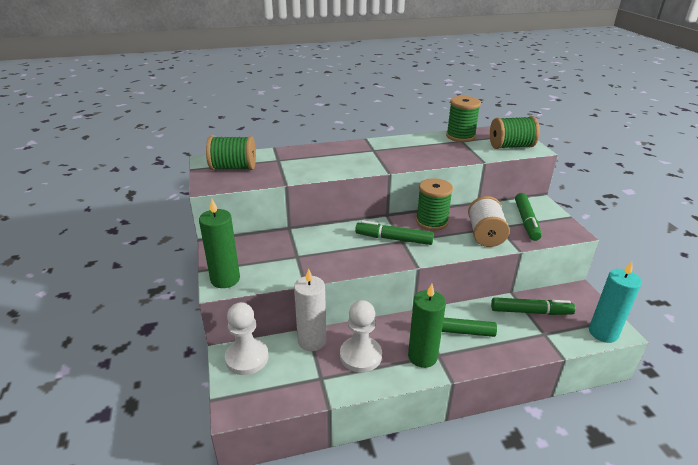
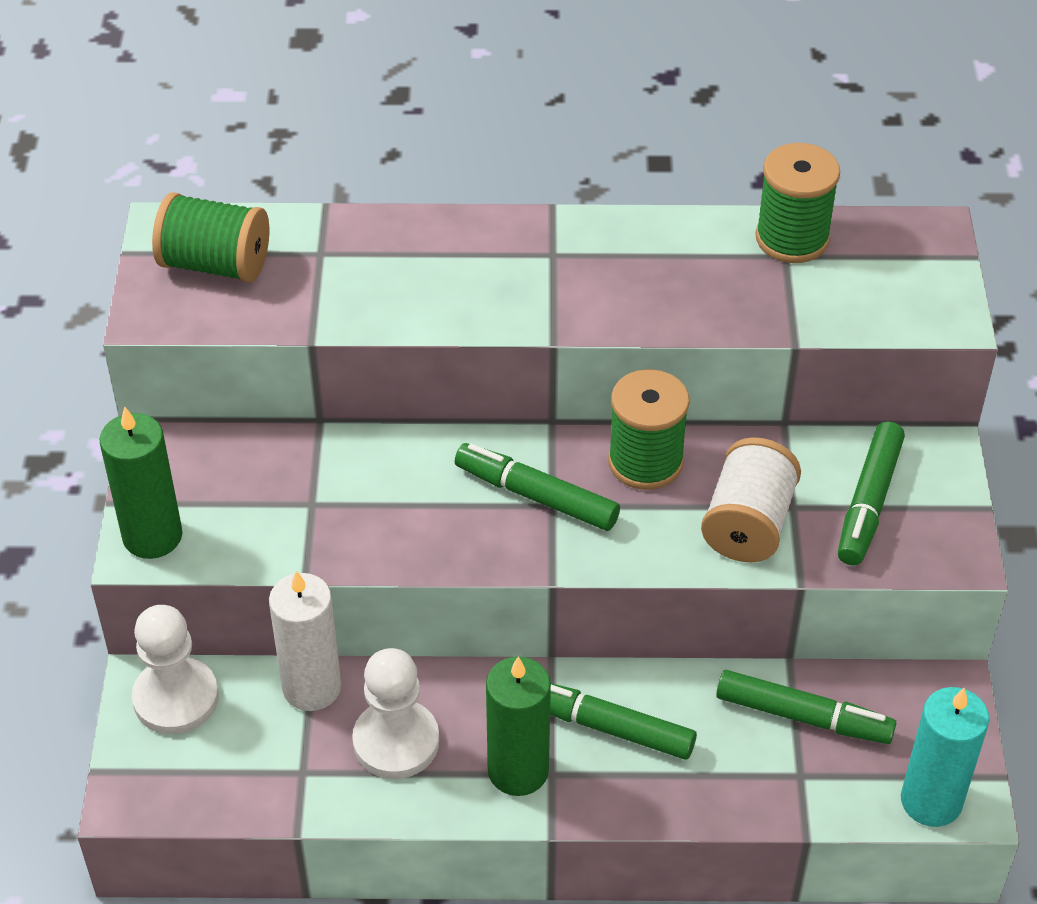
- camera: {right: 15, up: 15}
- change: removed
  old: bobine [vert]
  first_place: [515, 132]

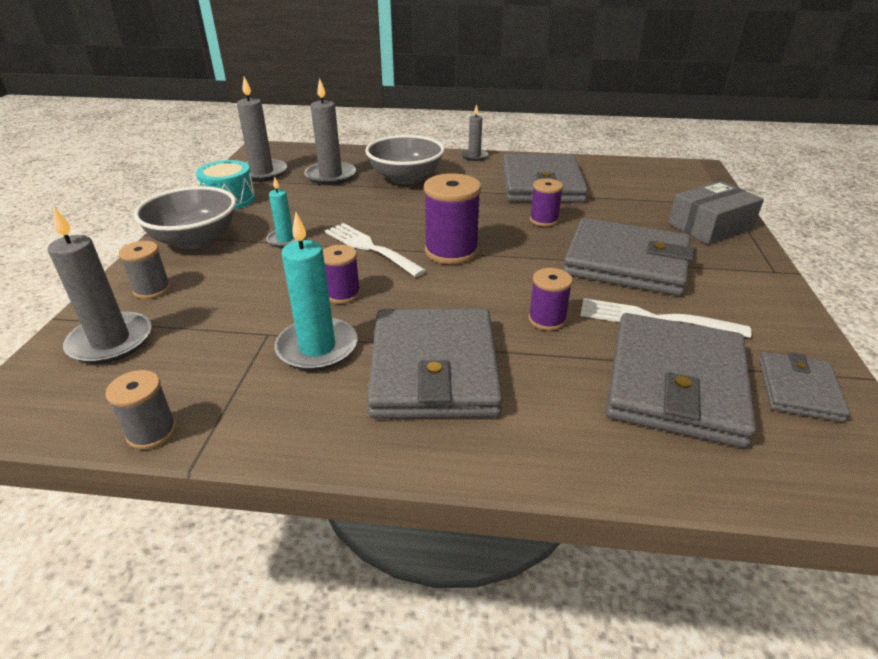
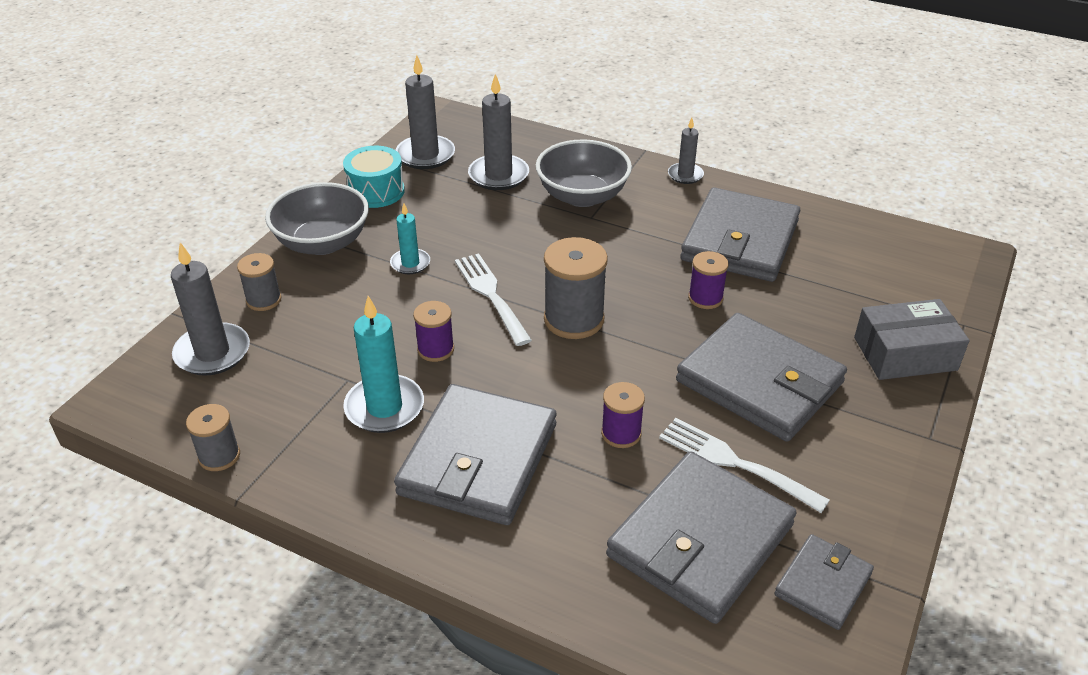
- camera: {right: 20, up: 5}
- change: recoloured
  old: bobine [violet]
  new: bobine [gris]
  first_place: [452, 218]
  second_place: [576, 288]

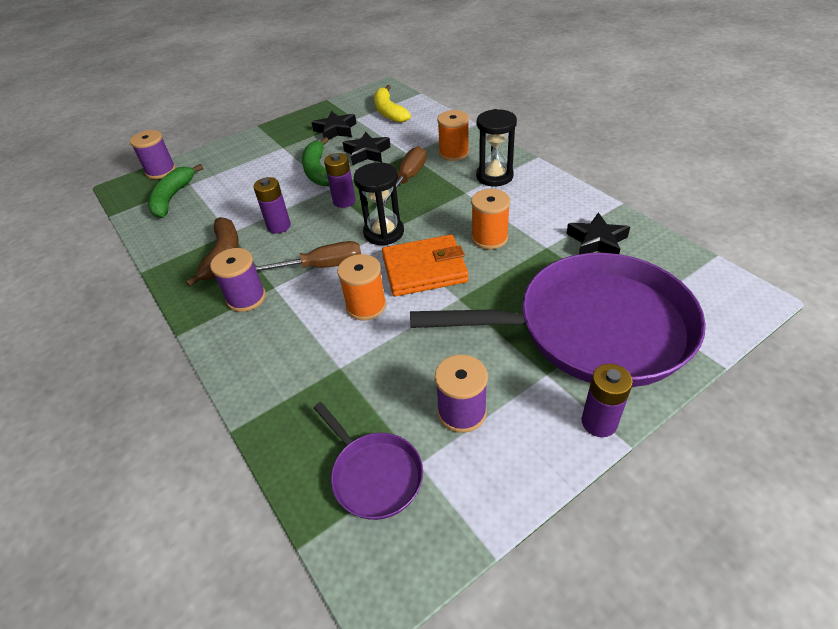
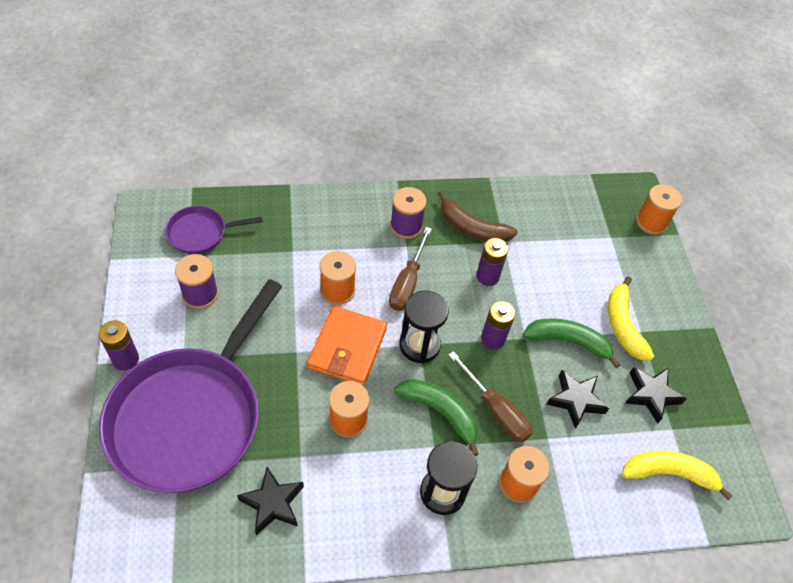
- camera: {right: 110, up: 10}
- change: added
  new: banane [jaune]
  second_place: [631, 318]
- change: moved
  old: banane [vert]
  first_place: [175, 191]
  second_place: [436, 417]
- change: recoloured
  old: bobine [violet]
  new: bobine [orange]
  first_place: [153, 154]
  second_place: [659, 209]

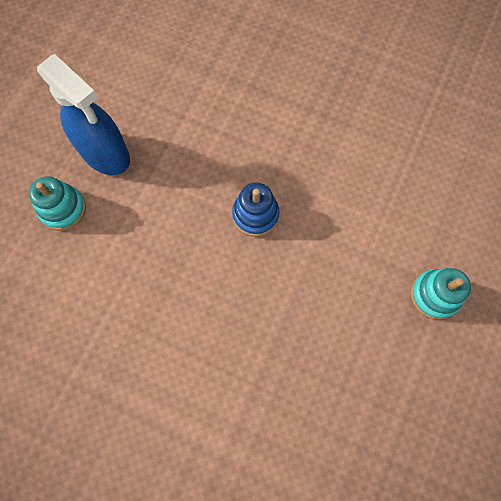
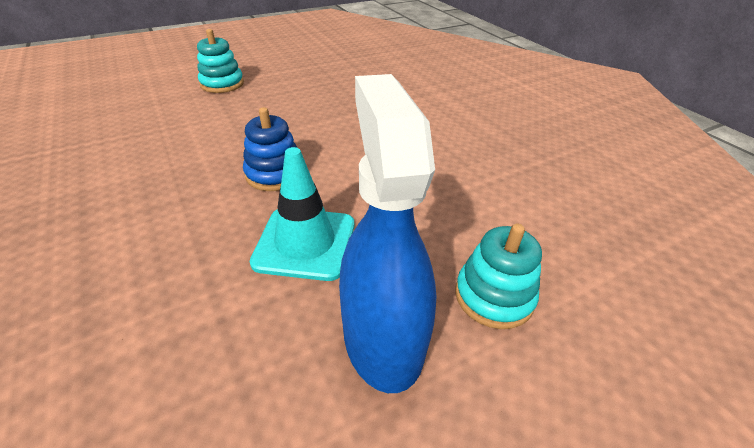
- camera: {right: -145, up: -30}
- change: added
  new: cône de chantier [turquoise]
  second_place: [302, 214]

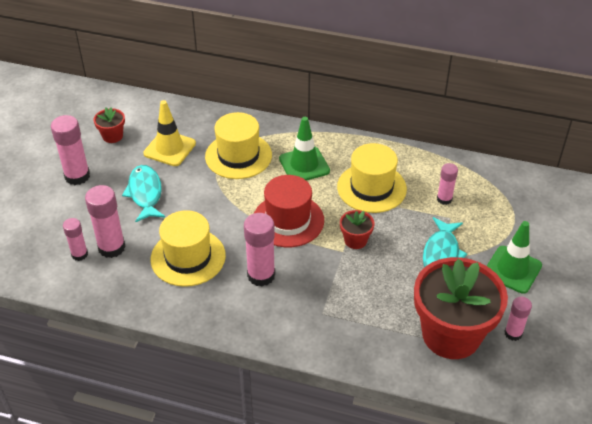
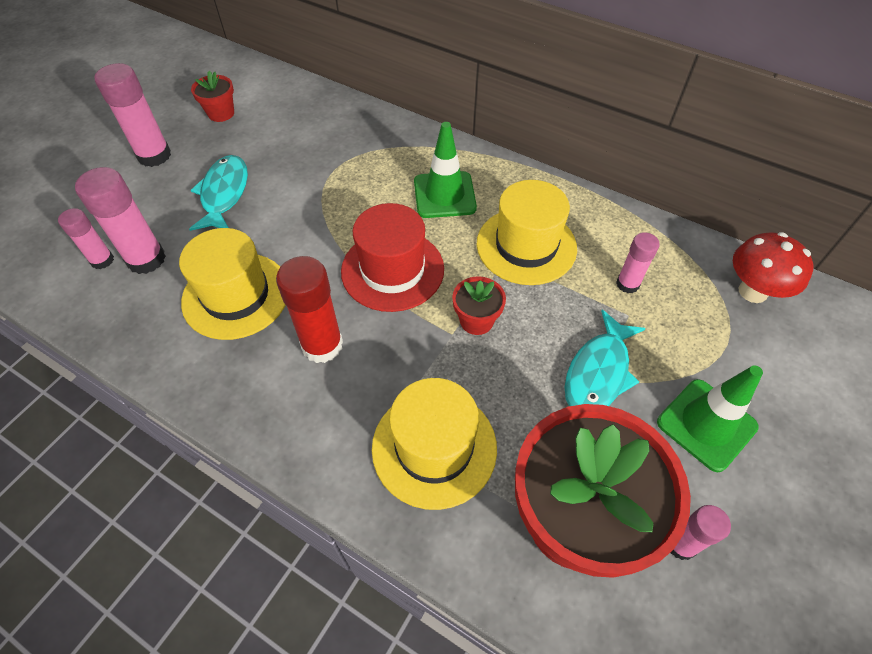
- camera: {right: 15, up: 10}
- change: removed
  old: cône de chantier [jaune]
  first_place: [169, 133]
- change: added
  new: champignon [rouge]
  second_place: [773, 267]
- change: moved
  old: chapeau [jaune]
  first_place: [238, 145]
  second_place: [434, 444]
- change: recoloured
  old: bâton de colle [rose]
  new: bâton de colle [rouge]
  first_place: [259, 249]
  second_place: [309, 309]

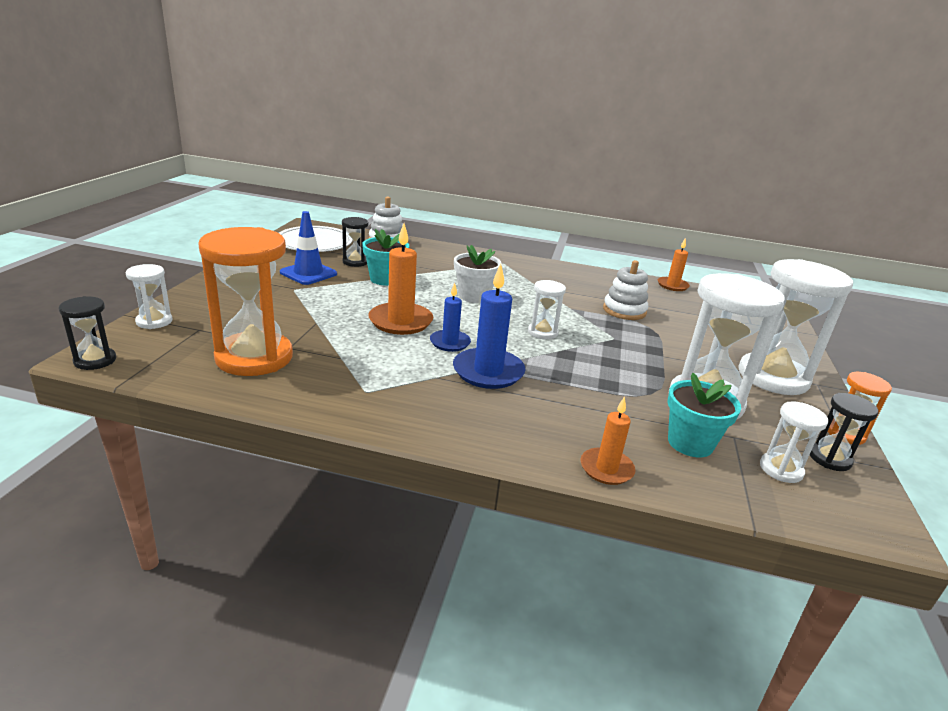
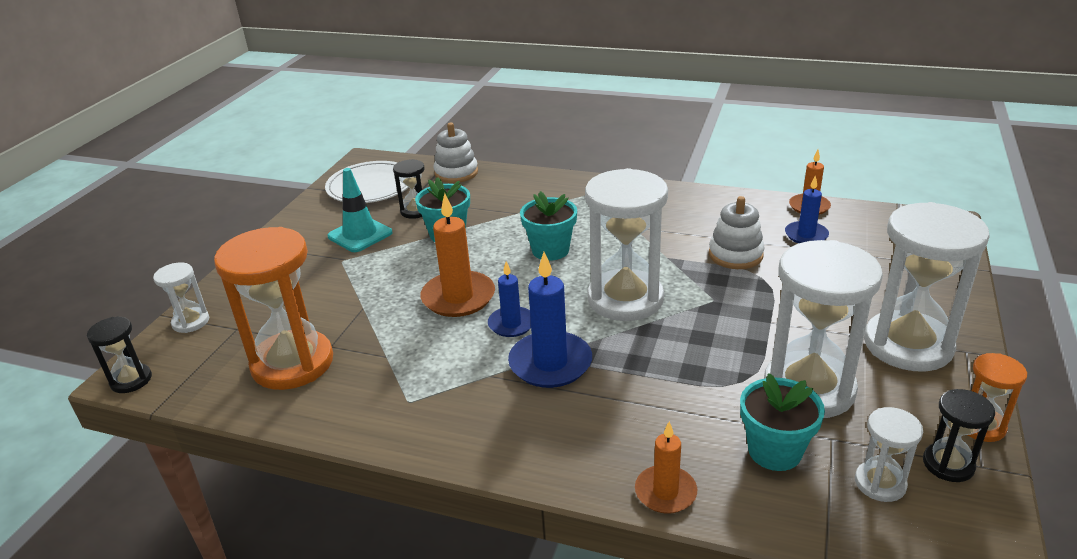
- camera: {right: 10, up: 5}
- change: added
  new: bougie [bleu]
  second_place: [807, 209]
- change: recoloured
  old: cône de chantier [bleu]
  new: cône de chantier [turquoise]
  first_place: [308, 248]
  second_place: [360, 210]
- change: recoloured
  old: pot de fleurs [blanc]
  new: pot de fleurs [turquoise]
  first_place: [477, 274]
  second_place: [548, 226]
- change: resized
  old: sablier [blanc]
  first_place: [547, 310]
  second_place: [626, 244]
  factor: 2.08

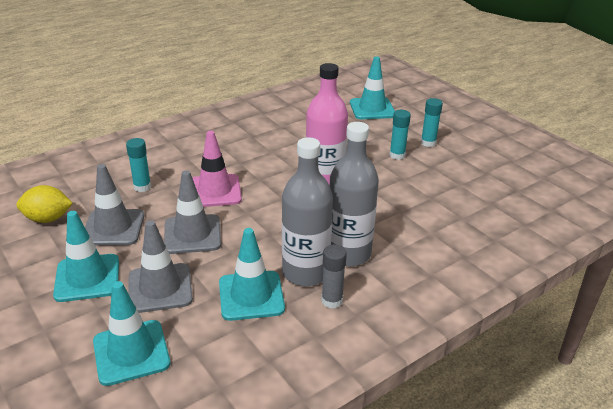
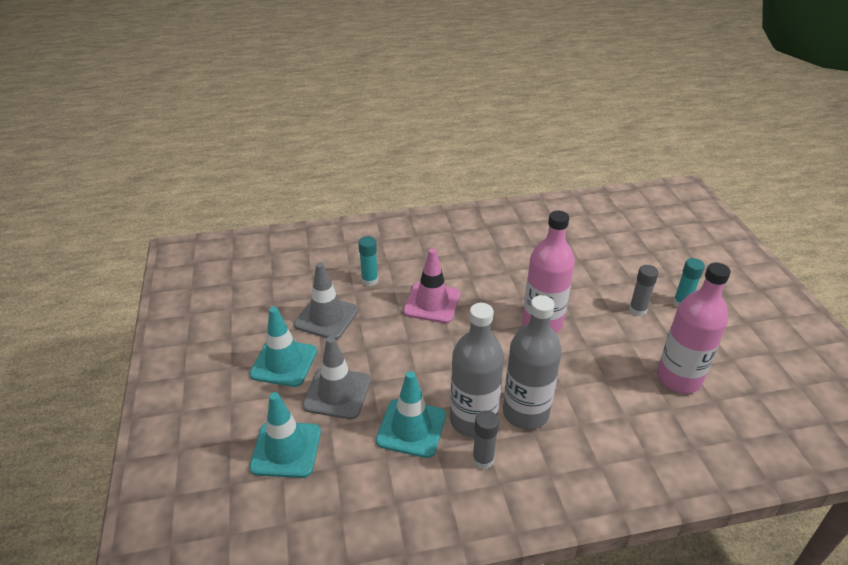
- camera: {right: 25, up: 5}
- change: removed
  old: citron [jaune]
  first_place: [44, 204]
- change: removed
  old: cône de chantier [gris]
  first_place: [192, 212]
- change: removed
  old: cône de chantier [turquoise]
  first_place: [372, 88]
- change: added
  new: bouteille [rose]
  second_place: [694, 328]
- change: recoloured
  old: bâton de colle [turquoise]
  new: bâton de colle [gris]
  first_place: [400, 135]
  second_place: [644, 290]

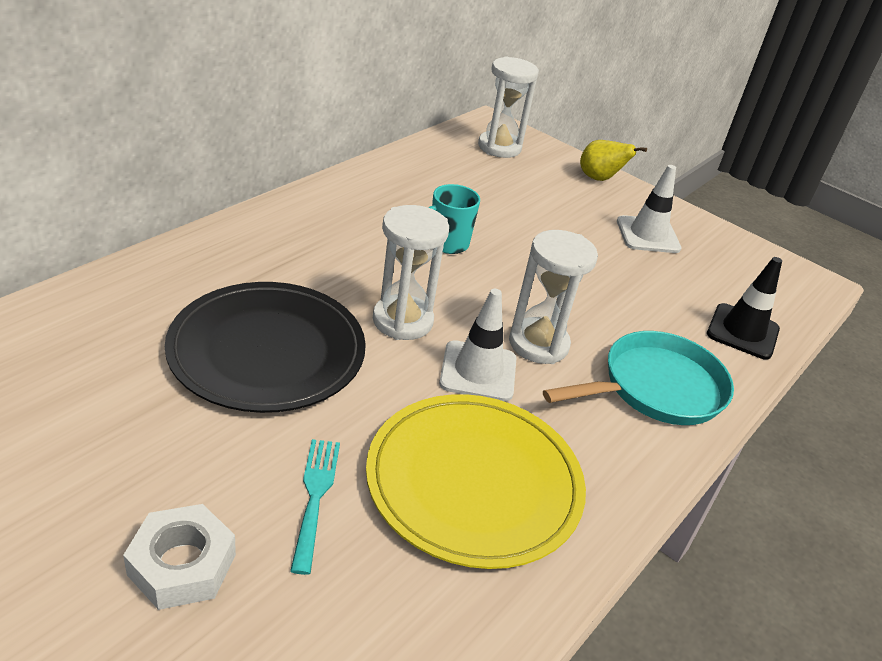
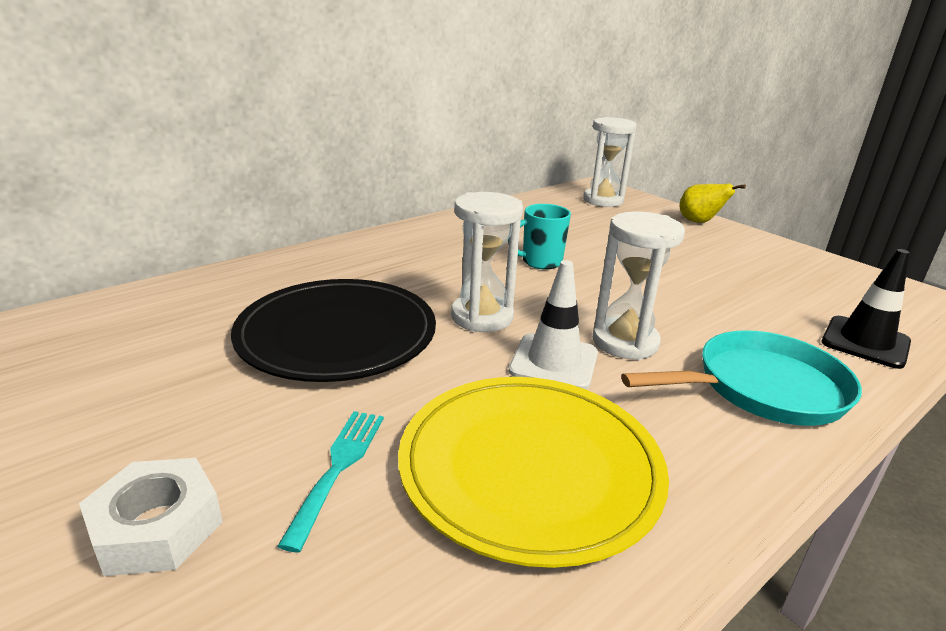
- camera: {right: 15, up: -10}
- change: removed
  old: cône de chantier [blanc]
  first_place: [649, 209]

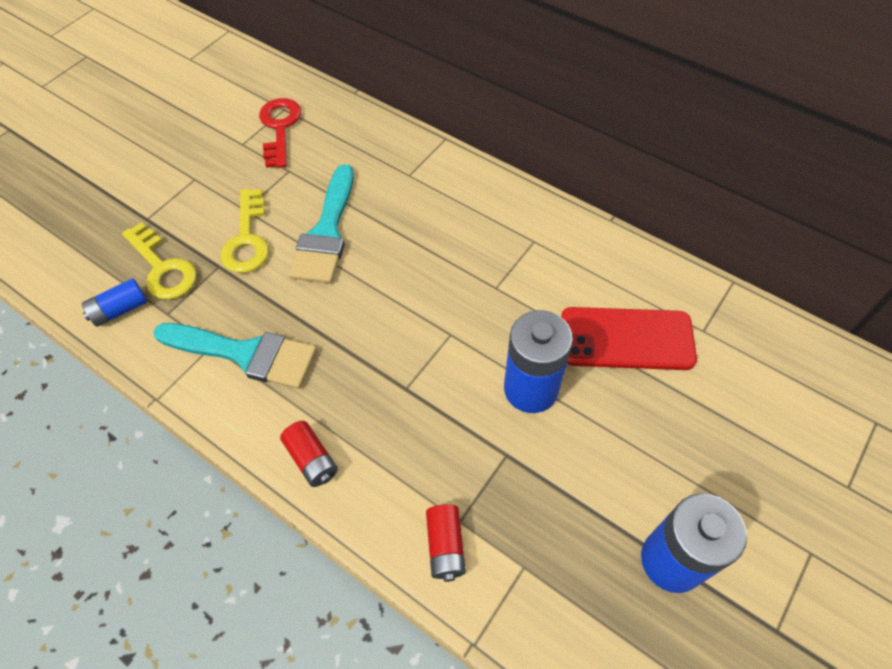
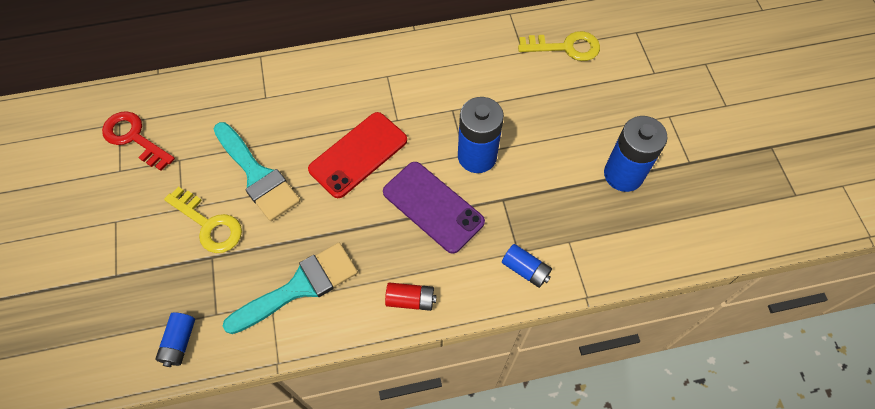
- camera: {right: -50, up: 5}
- change: added
  new: téléphone [violet]
  second_place: [434, 208]
- change: moved
  old: clé [jaune]
  first_place: [159, 261]
  second_place: [559, 46]
- change: moved
  old: téléphone [rouge]
  first_place: [629, 338]
  second_place: [357, 155]
- change: recoloured
  old: pile [rouge]
  new: pile [bleu]
  first_place: [446, 543]
  second_place: [527, 266]

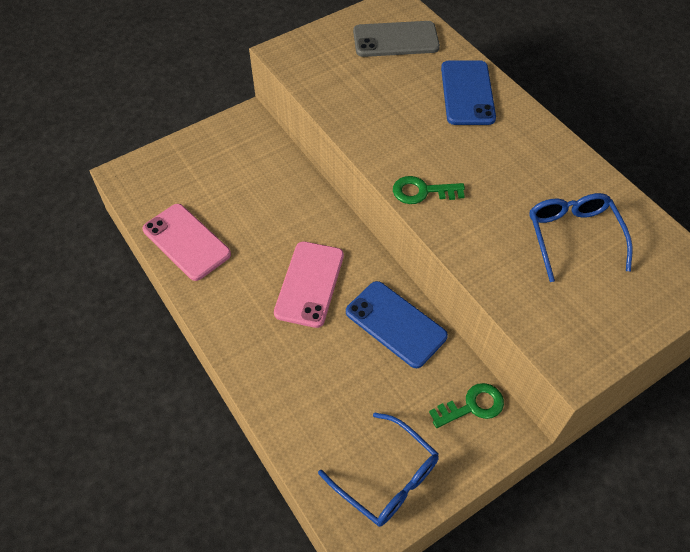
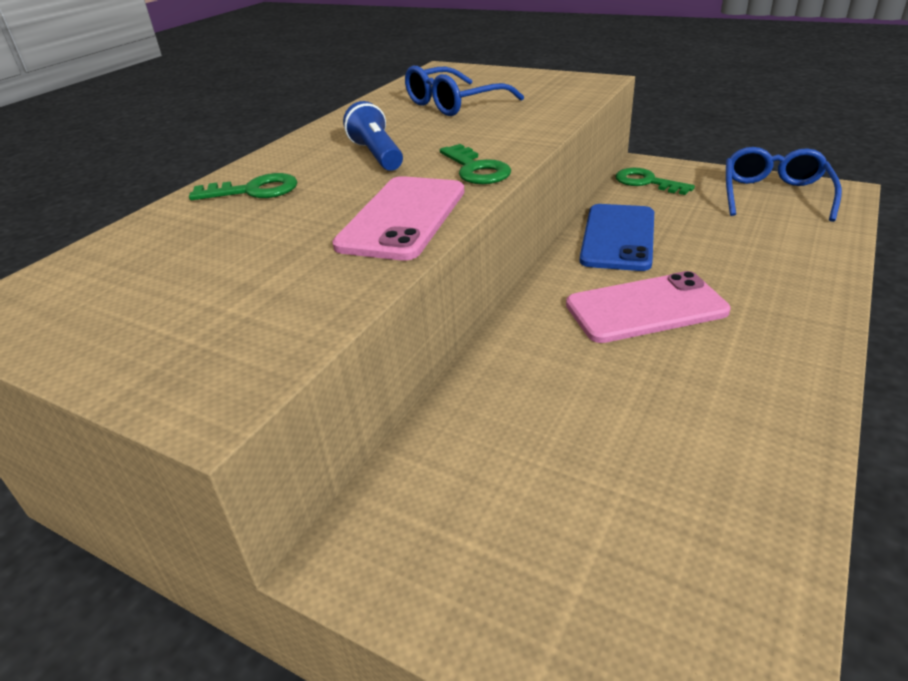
- camera: {right: -115, up: -20}
- change: removed
  old: téléphone [gris]
  first_place: [396, 39]
- change: added
  new: lampe de poche [bleu]
  second_place: [373, 136]
- change: moved
  old: téléphone [rose]
  first_place: [186, 242]
  second_place: [398, 218]
- change: replaced
  old: téléphone [bleu]
  new: clé [vert]
  first_place: [468, 92]
  second_place: [243, 186]

